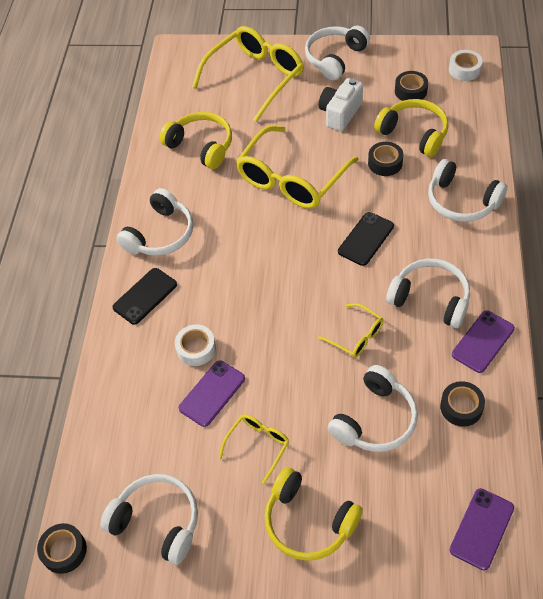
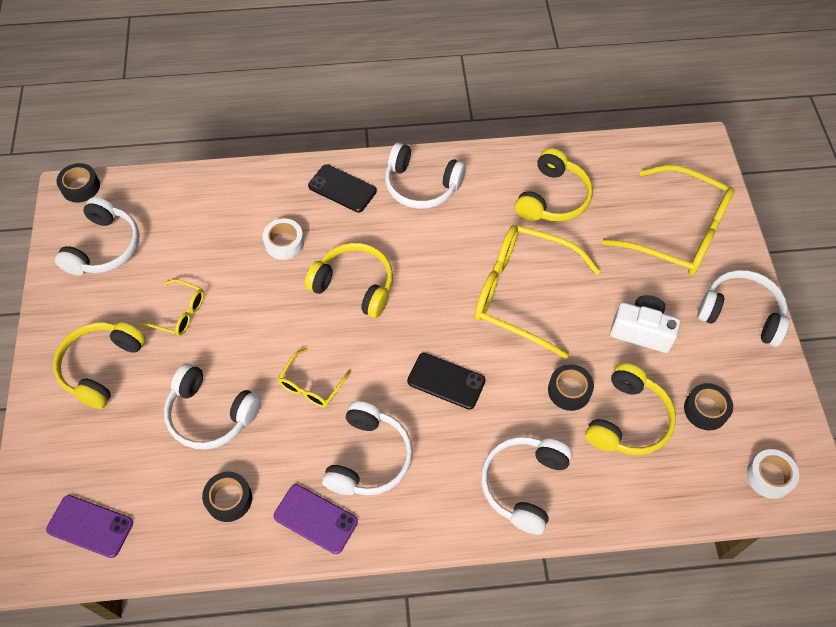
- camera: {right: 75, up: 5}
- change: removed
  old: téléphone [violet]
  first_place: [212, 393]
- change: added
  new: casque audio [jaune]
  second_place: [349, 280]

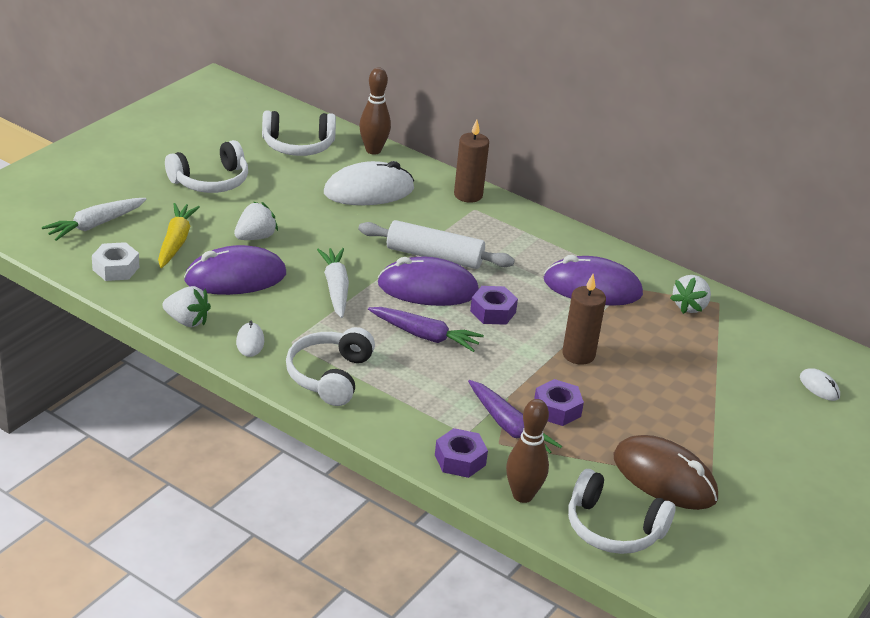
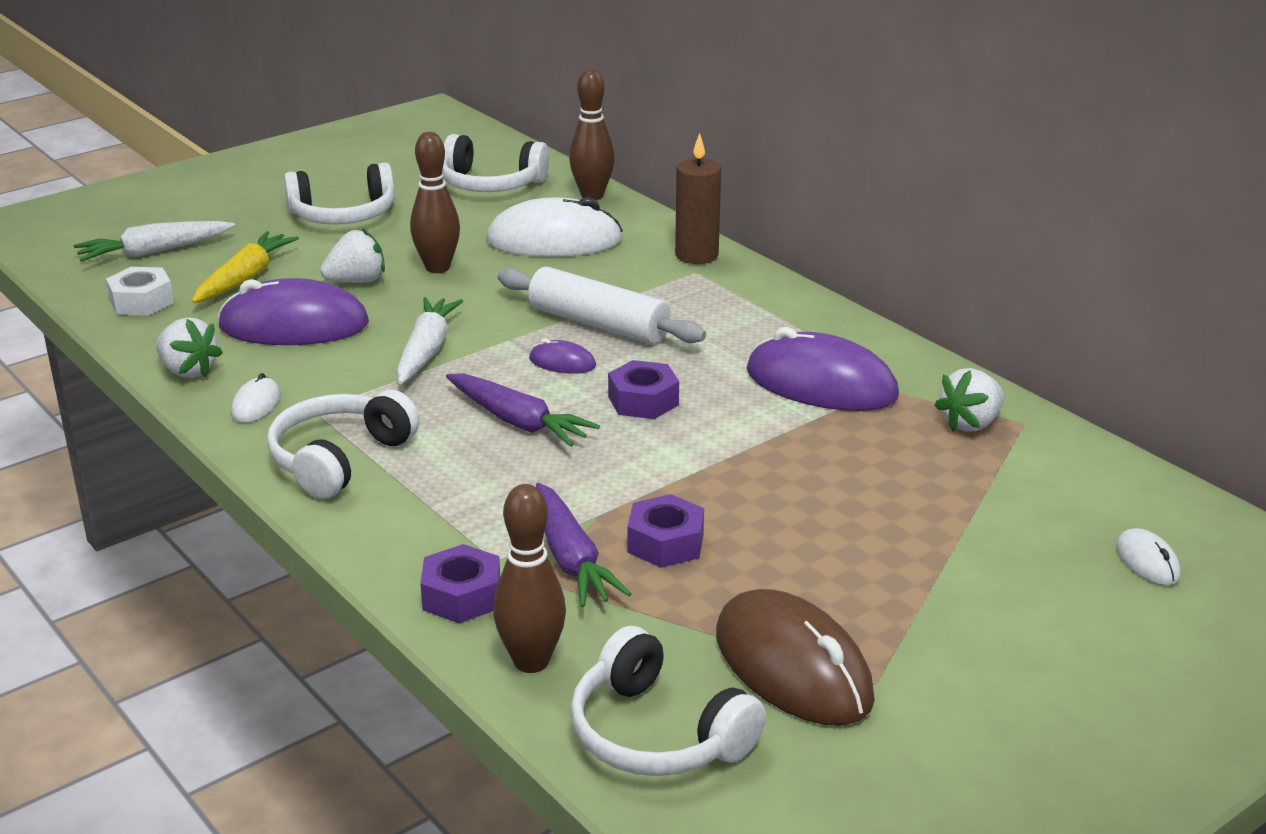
- camera: {right: 20, up: -5}
- change: removed
  old: bougie [marron]
  first_place: [584, 319]
- change: added
  new: quille [marron]
  second_place: [435, 202]
- change: resized
  old: souris [violet]
  first_place: [428, 281]
  second_place: [562, 356]
  factor: 0.45

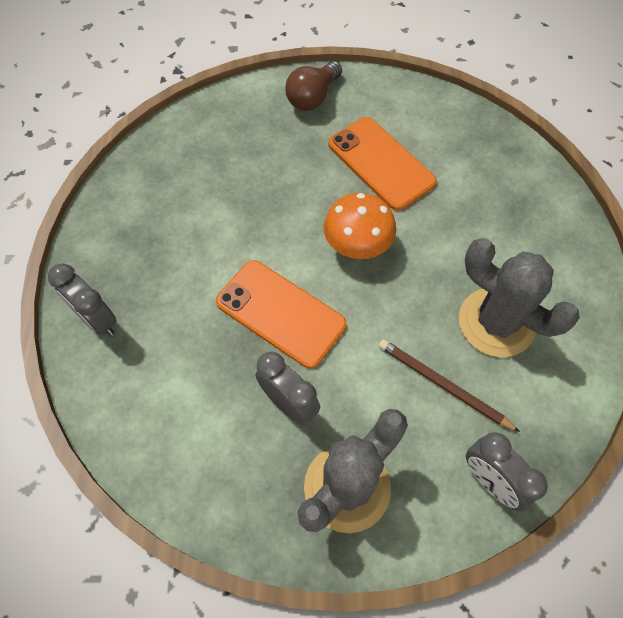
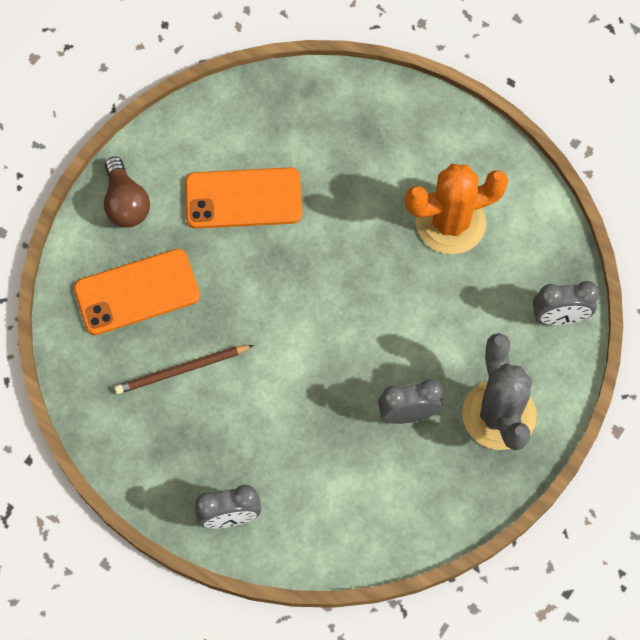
- camera: {right: -55, up: 5}
- change: removed
  old: champignon [orange]
  first_place: [360, 226]
- change: moved
  old: téléphone [orange]
  first_place: [281, 314]
  second_place: [137, 292]
- change: moved
  old: crayon [marron]
  first_place: [449, 385]
  second_place: [184, 369]
- change: recoloured
  old: cactus [gris]
  new: cactus [orange]
  first_place: [519, 297]
  second_place: [456, 209]

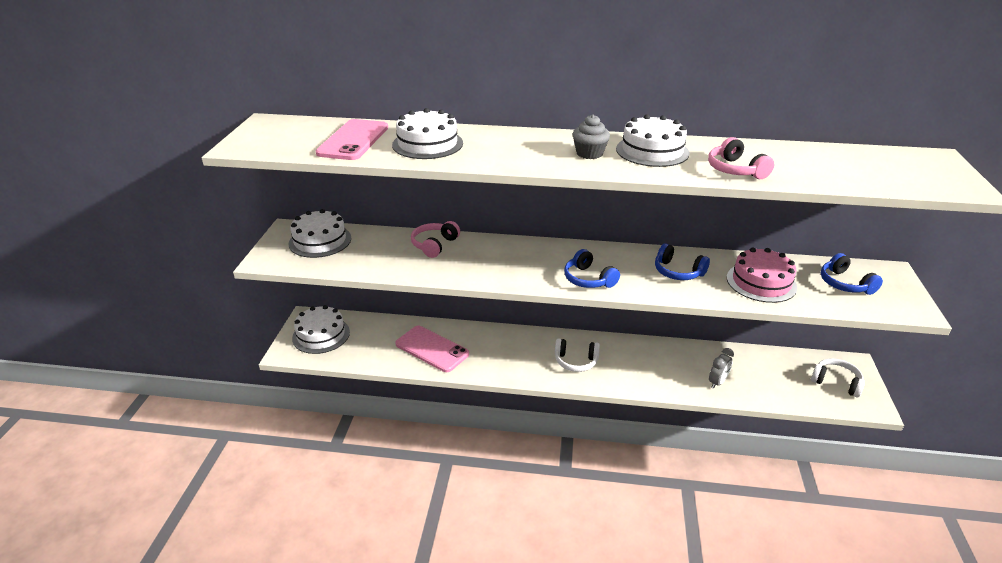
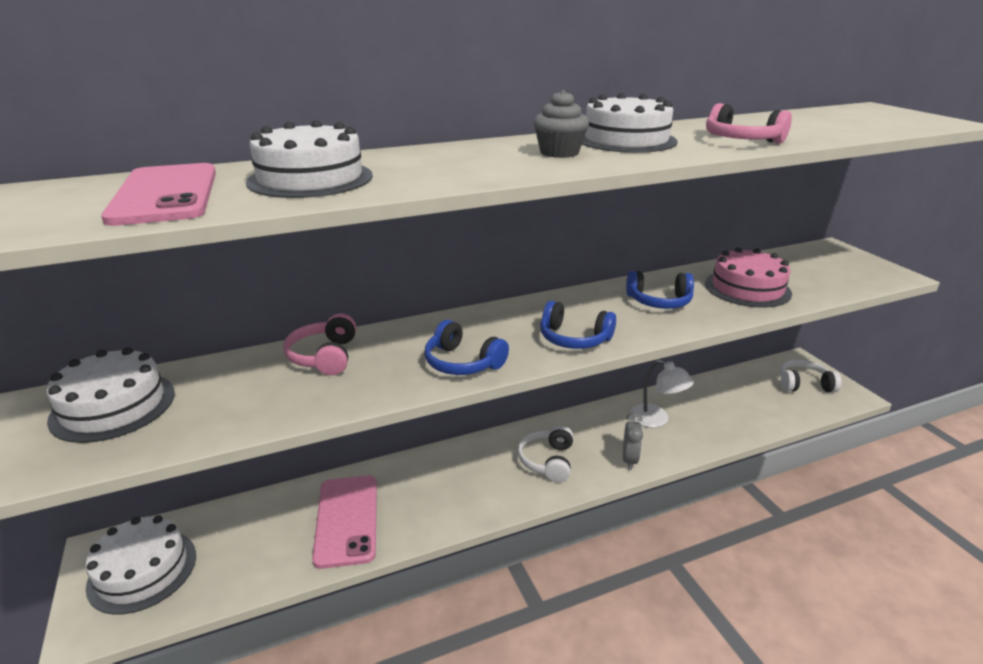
- camera: {right: -30, up: -5}
- change: added
  new: lampe [blanc]
  second_place: [662, 394]
- change: moved
  old: réveil [gris]
  first_place: [721, 368]
  second_place: [633, 441]
- change: moved
  old: casque audio [bleu]
  first_place: [852, 274]
  second_place: [466, 347]
- change: turned
  old: téléphone [rose]
  first_place: [432, 349]
  second_place: [344, 522]
  degrees: 75
- change: turned
  old: casque audio [blanc]
  first_place: [577, 355]
  second_place: [545, 453]
  degrees: 120

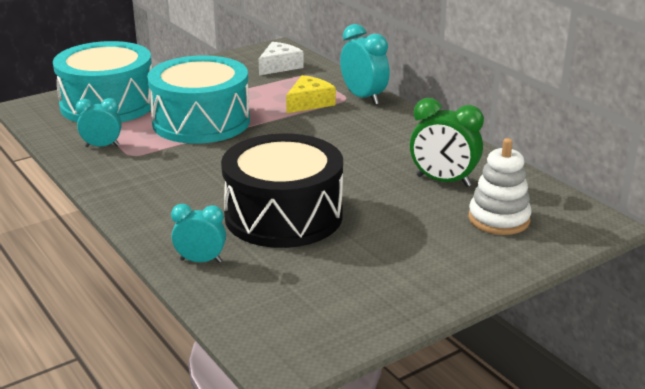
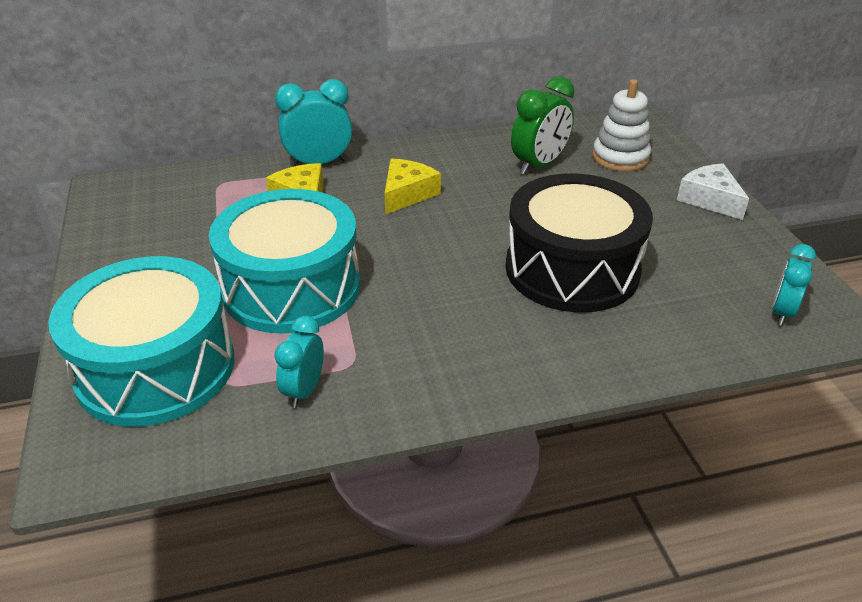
- camera: {right: -70, up: 10}
- change: added
  new: fromage [jaune]
  second_place: [412, 187]
- change: moved
  old: réveil [turquoise]
  first_place: [198, 233]
  second_place: [794, 285]
- change: moved
  old: fromage [blanc]
  first_place: [281, 58]
  second_place: [713, 191]

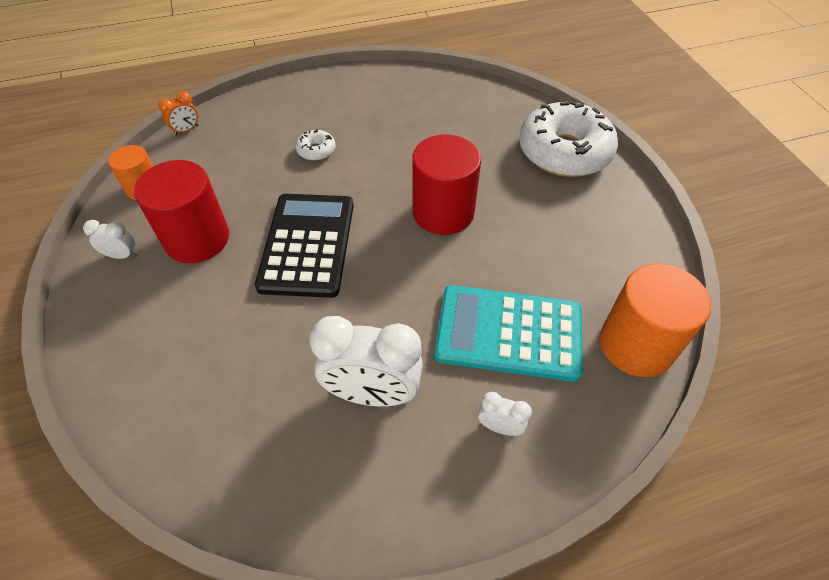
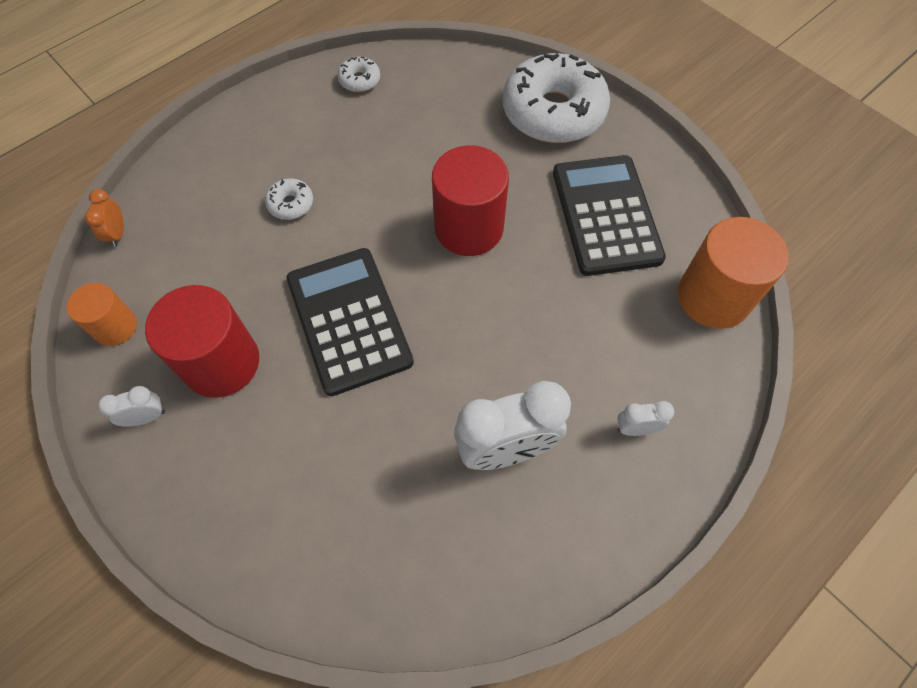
- camera: {right: -25, up: 10}
- change: removed
  old: calculatrice [turquoise]
  first_place: [508, 333]
- change: added
  new: beignet [blanc]
  second_place: [358, 74]
- change: added
  new: calculatrice [noir]
  second_place: [609, 215]
- change: turned
  old: réveil [orange]
  first_place: [178, 113]
  second_place: [104, 218]
  degrees: 150

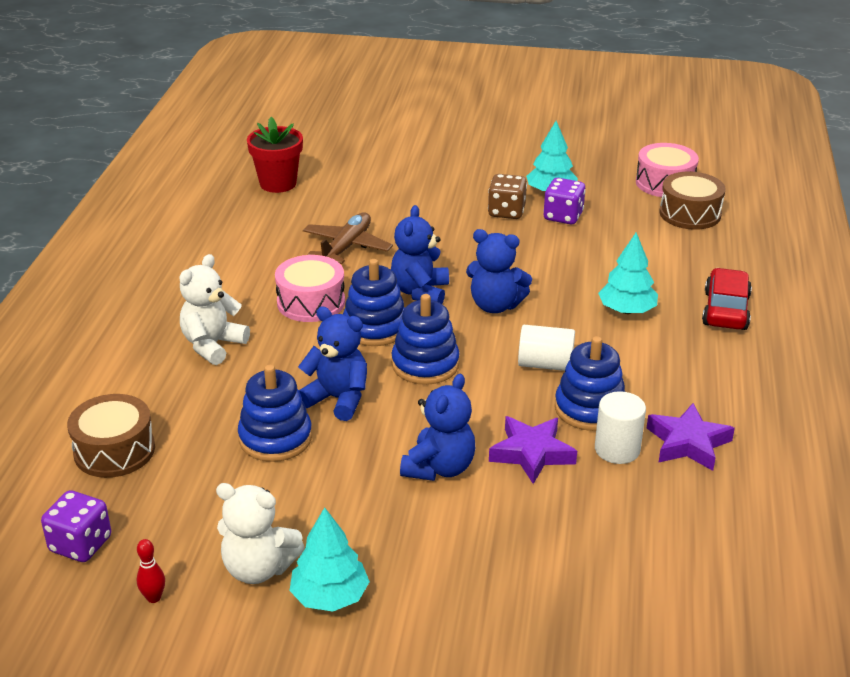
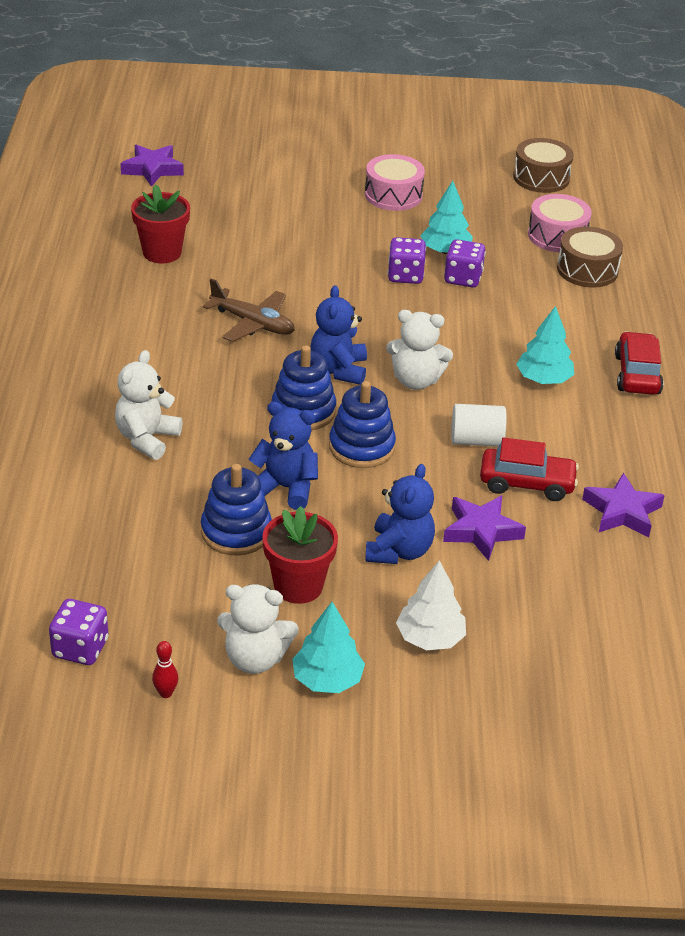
- camera: {right: -10, up: 5}
- change: removed
  old: cylindre [blanc]
  first_place: [620, 427]
- change: added
  new: étoile [violet]
  second_place: [152, 165]
- change: added
  new: pot de fleurs [rouge]
  second_place: [300, 555]
- change: added
  new: arbre [blanc]
  second_place: [431, 605]
- change: moved
  old: tambour [marron]
  first_place: [111, 436]
  second_place: [543, 165]
- change: moved
  old: tambour [rose]
  first_place: [310, 288]
  second_place: [395, 182]
- change: replaced
  old: jouet à empiler [bleu]
  new: voiture [rouge]
  first_place: [590, 383]
  second_place: [529, 469]
- change: recoloured
  old: ours en peluche [bleu]
  new: ours en peluche [blanc]
  first_place: [499, 271]
  second_place: [419, 350]
- change: recoloured
  old: dé [marron]
  new: dé [violet]
  first_place: [507, 196]
  second_place: [407, 260]
- change: turned
  old: avion [marron]
  first_place: [348, 238]
  second_place: [249, 310]
  degrees: 105

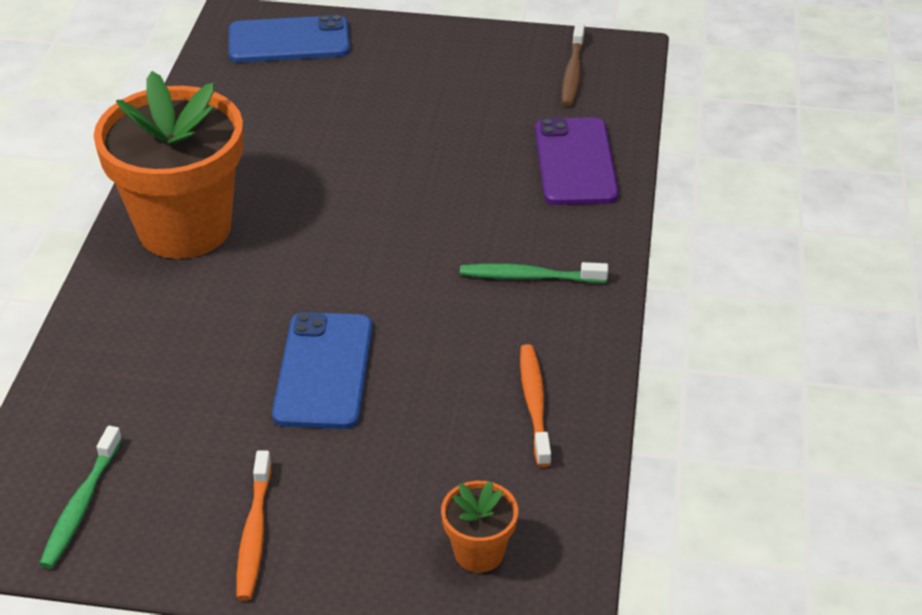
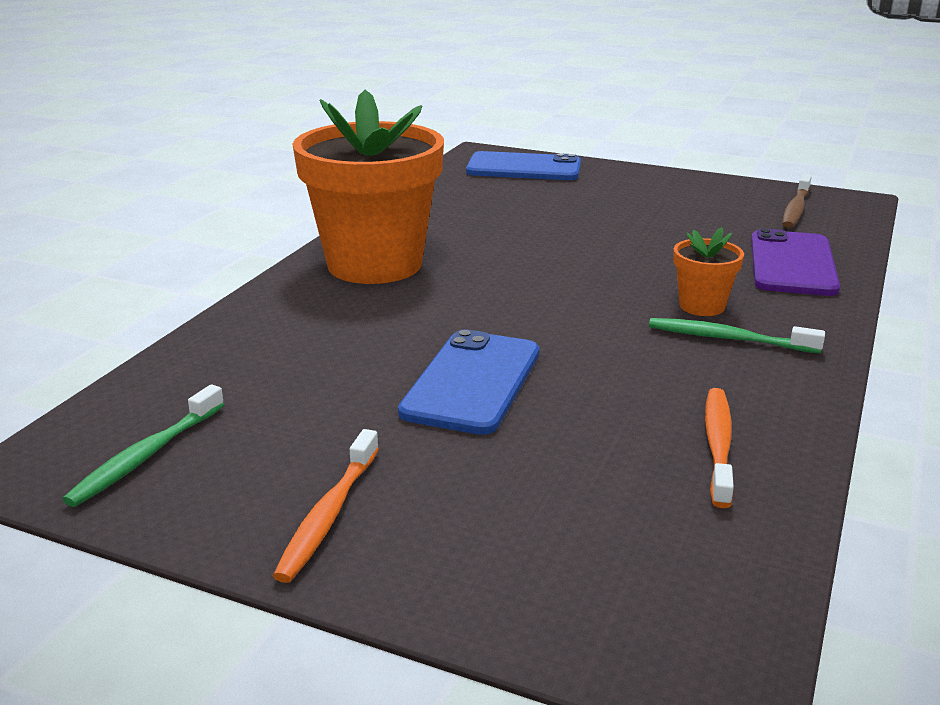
- camera: {right: 15, up: -15}
- change: moved
  old: pot de fleurs [orange]
  first_place: [479, 527]
  second_place: [708, 271]

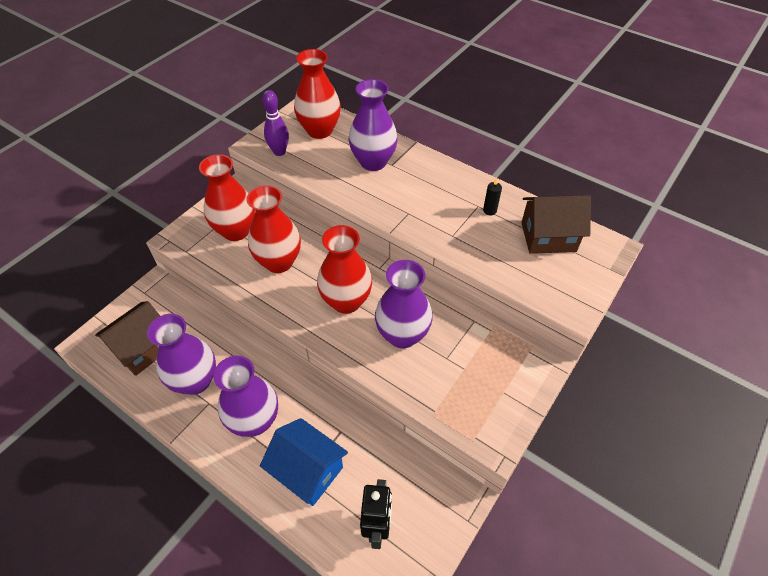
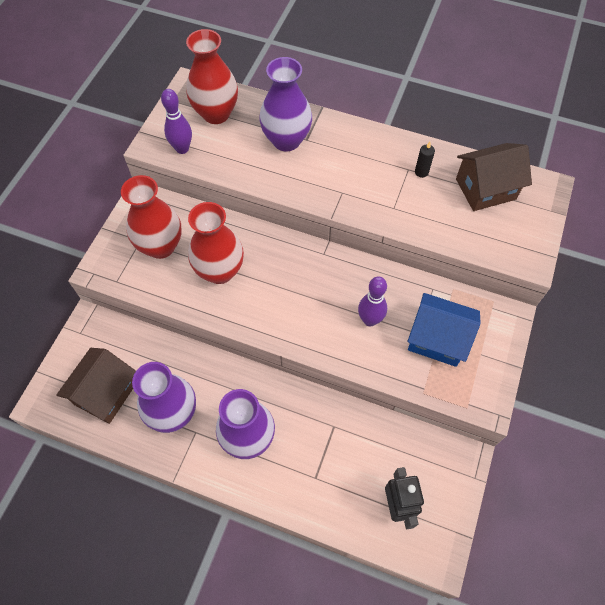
- camera: {right: -15, up: 10}
- change: removed
  old: vase [rouge]
  first_place: [344, 269]
- change: moved
  old: maison [bleu]
  first_place: [304, 462]
  second_place: [444, 330]
- change: replaced
  old: vase [violet]
  new: quille [violet]
  first_place: [404, 304]
  second_place: [372, 301]

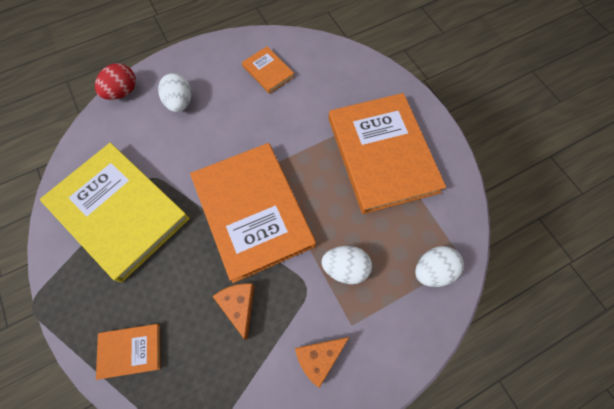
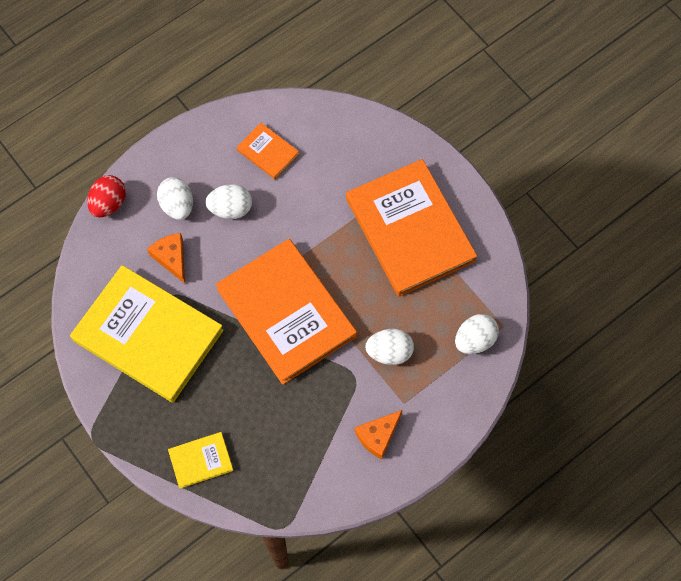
- camera: {right: -10, up: 0}
- change: added
  new: œuf [blanc]
  second_place: [228, 201]
- change: moved
  old: fromage [orange]
  first_place: [233, 312]
  second_place: [166, 258]
- change: recoloured
  old: livre [orange]
  new: livre [jaune]
  first_place: [128, 352]
  second_place: [201, 460]

